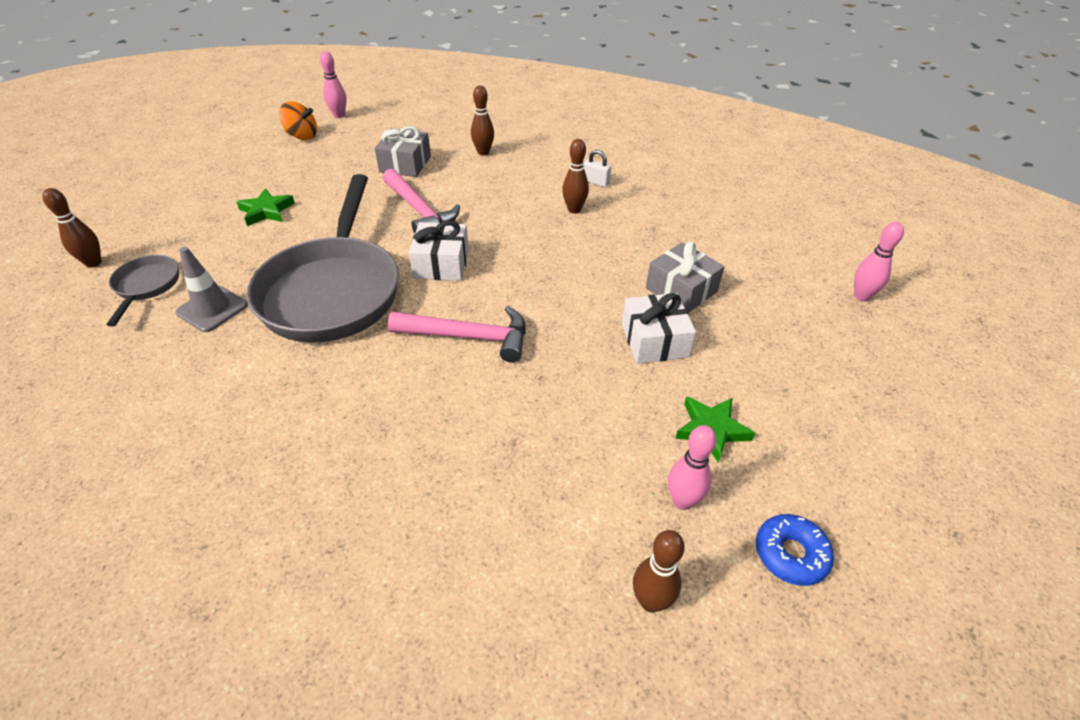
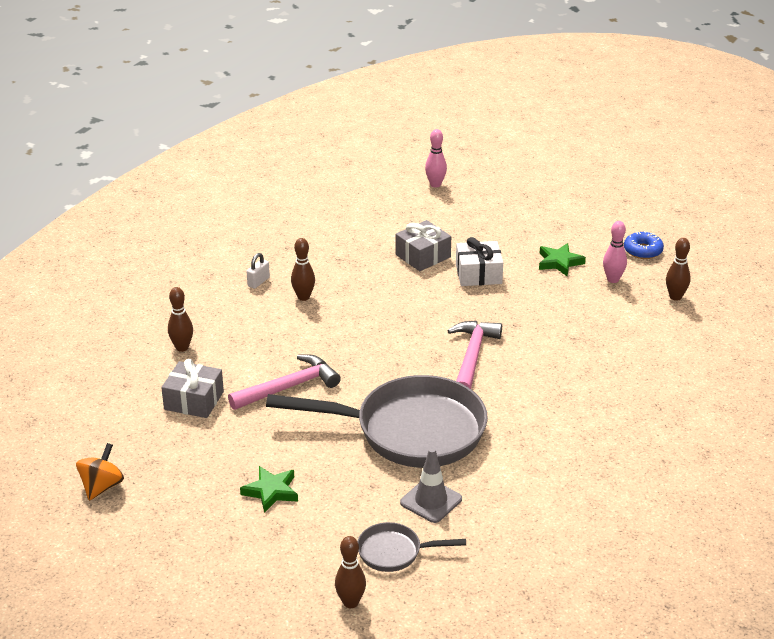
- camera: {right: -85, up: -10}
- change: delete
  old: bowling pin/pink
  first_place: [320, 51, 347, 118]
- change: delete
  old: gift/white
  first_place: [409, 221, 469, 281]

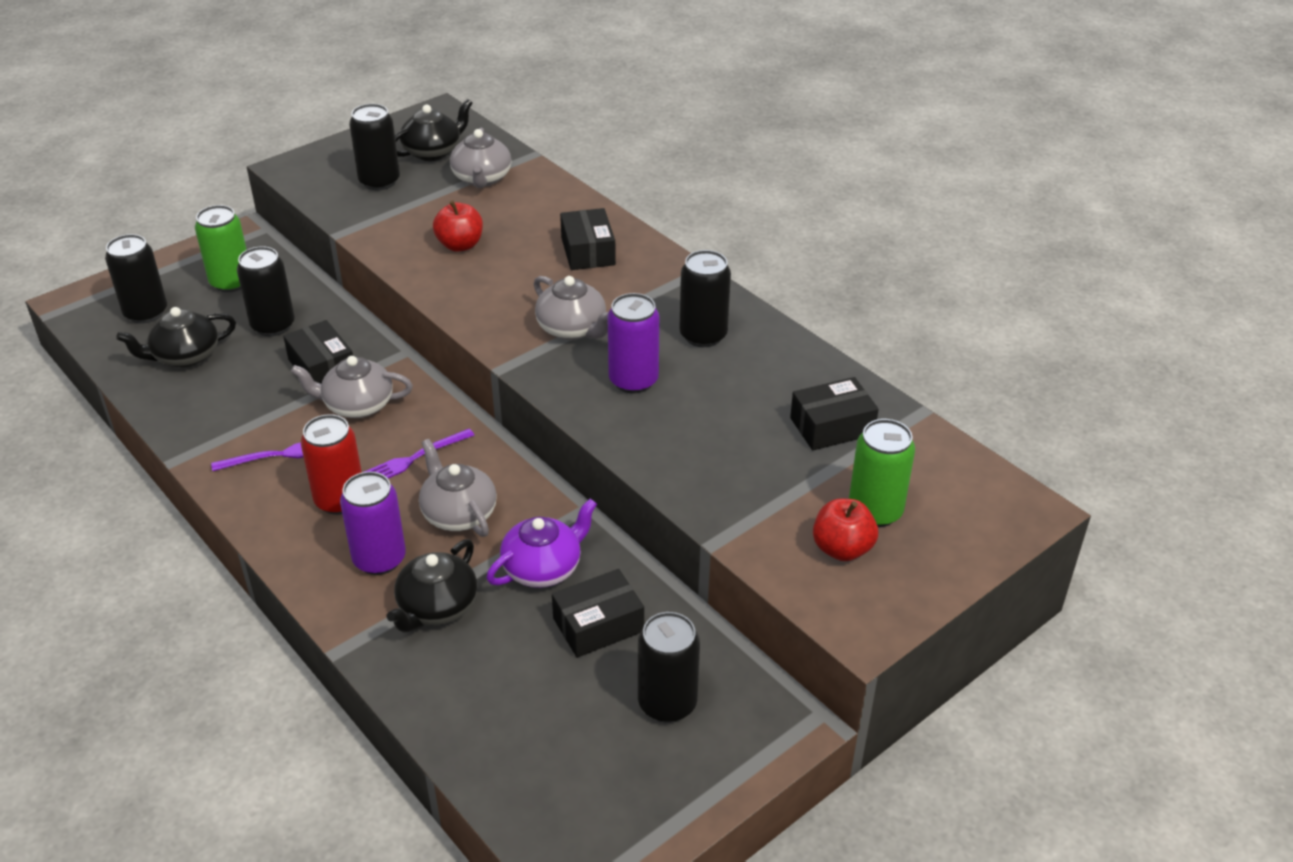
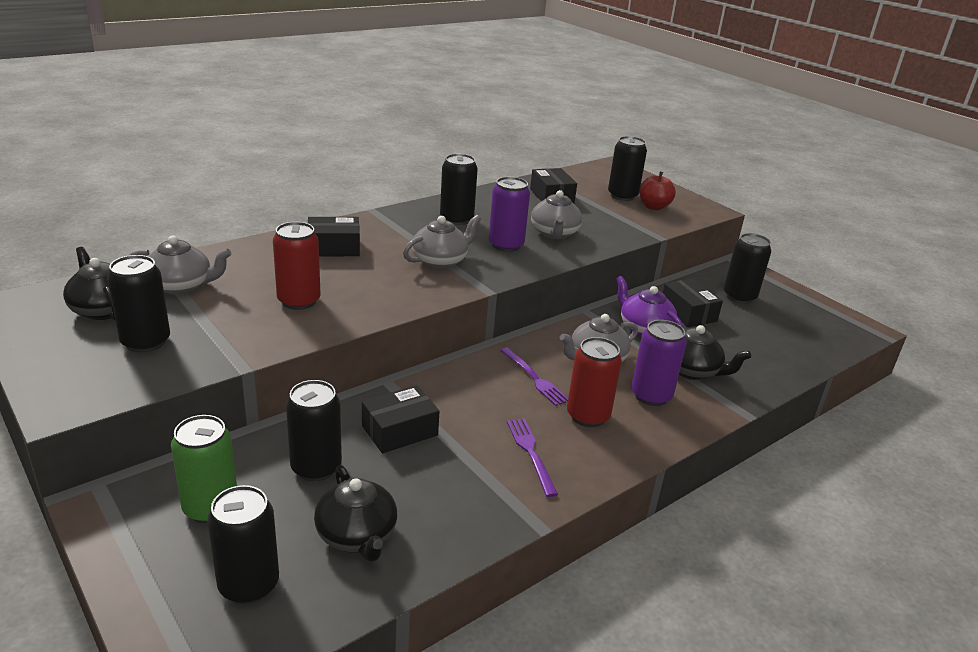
- camera: {right: -90, up: -10}
- change: move
  old: teapot/grey
  first_place: [291, 356, 413, 418]
  second_place: [531, 190, 582, 239]
- change: replace
  old: apple/red
  new: can/red
  first_place: [433, 200, 483, 252]
  second_place: [273, 222, 321, 310]
- change: recolor
  old: can/green
  new: can/black
  first_place: [849, 419, 915, 527]
  second_place: [608, 136, 647, 201]

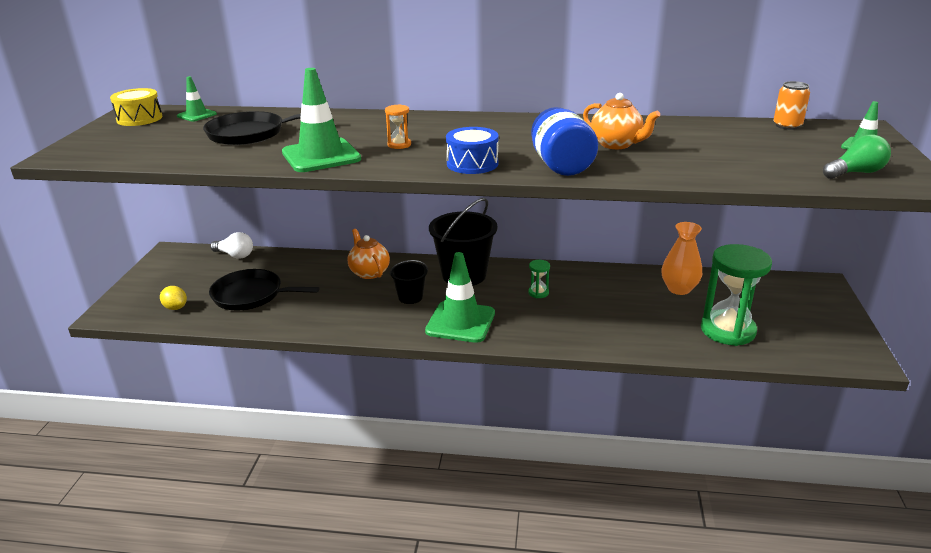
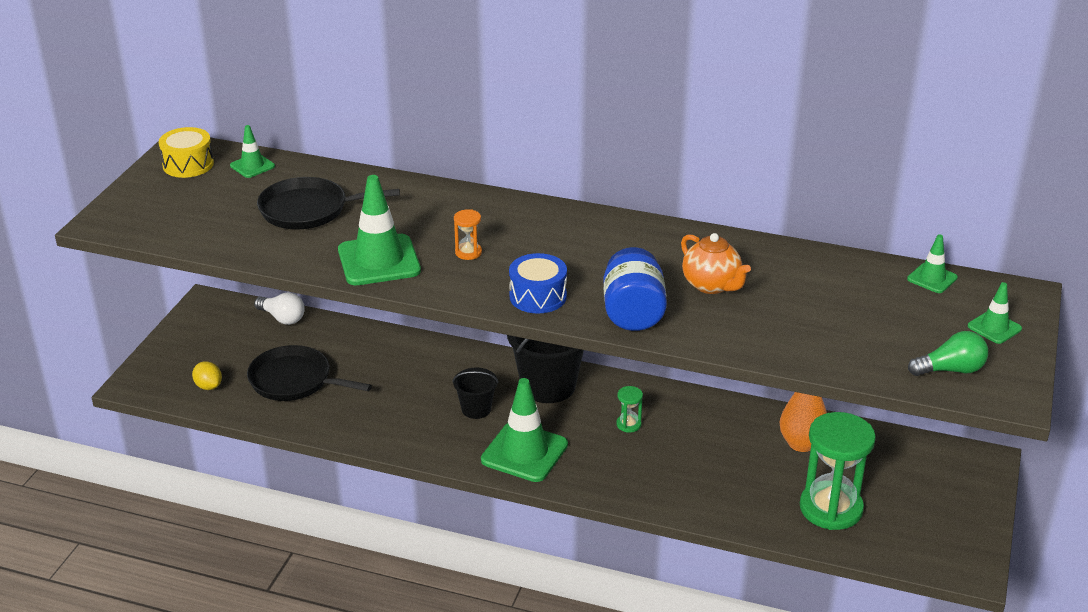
- camera: {right: 10, up: 5}
- change: delete
  old: teapot/orange
  first_place: [348, 229, 390, 279]
- change: replace
  old: can/orange
  new: traffic cone/green
  first_place: [773, 81, 810, 130]
  second_place: [907, 234, 958, 293]

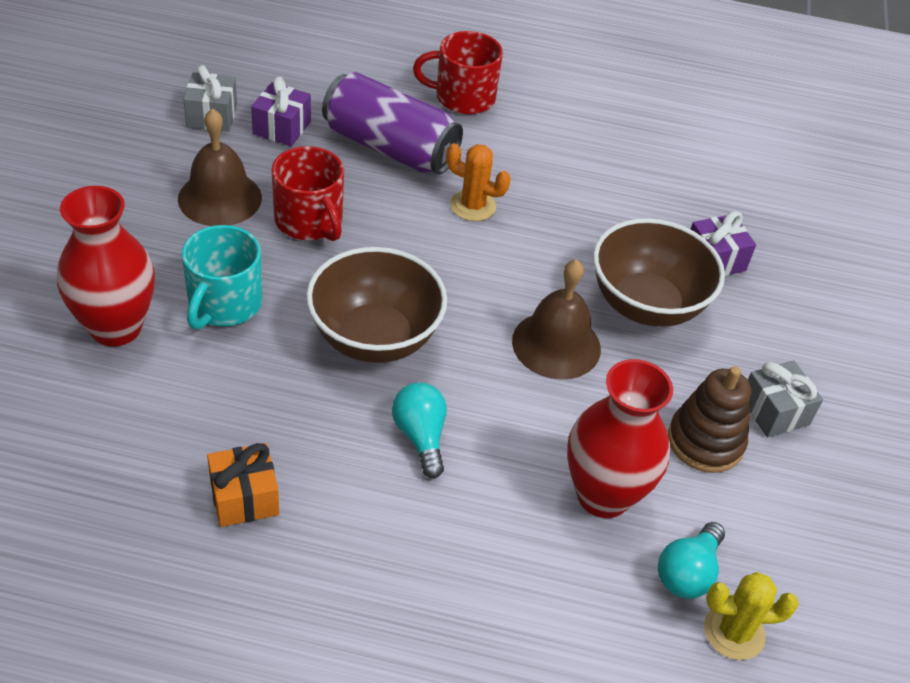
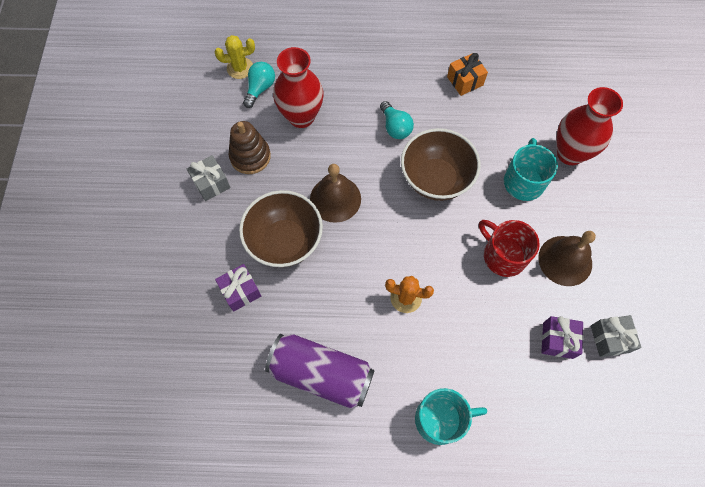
- camera: {right: 175, up: 20}
- change: move
  old: can/purple
  first_place: [322, 72, 463, 175]
  second_place: [265, 334, 375, 409]
- change: recolor
  old: mug/red
  new: mug/turquoise
  first_place: [413, 31, 503, 114]
  second_place: [415, 388, 487, 445]

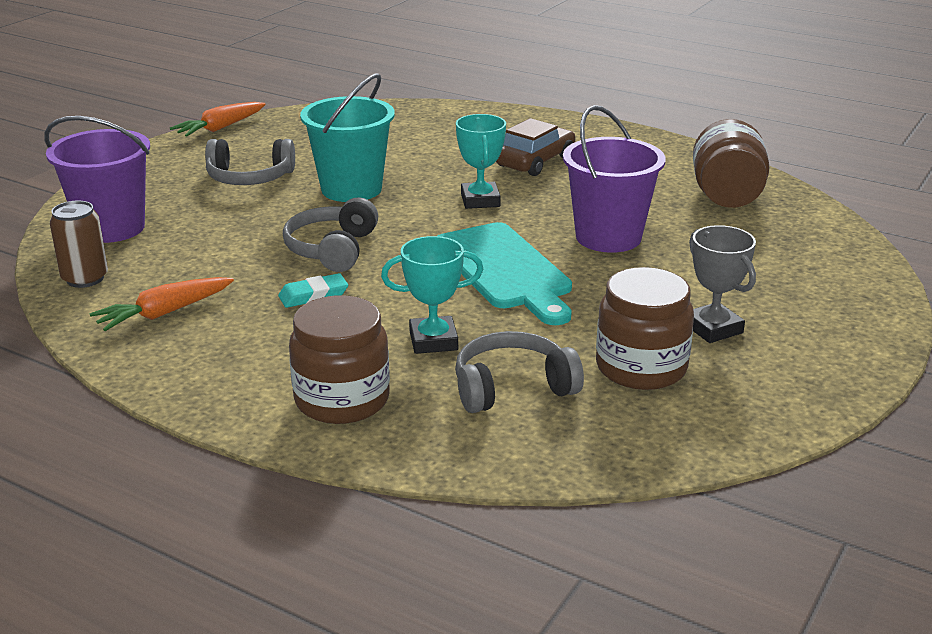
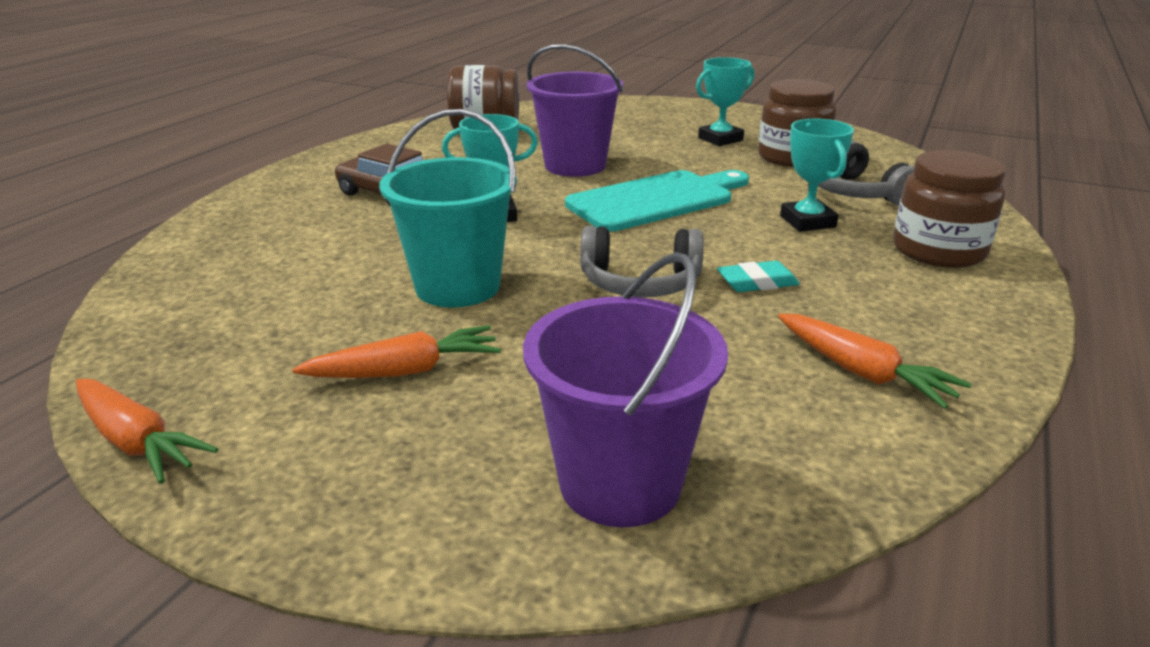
- camera: {right: -95, up: 0}
- change: delete
  old: can/brown
  first_place: [50, 201, 108, 288]
- change: replace
  old: headphones/grey
  new: carrot/orange
  first_place: [205, 139, 295, 185]
  second_place: [293, 325, 501, 378]
- change: rotate
  old: eraser/turquoise
  first_place: [278, 273, 348, 308]
  second_place: [717, 261, 800, 292]
  degrees: -75
- change: recolor
  old: trophy/grey
  new: trophy/turquoise
  first_place: [689, 225, 756, 343]
  second_place: [696, 57, 754, 146]

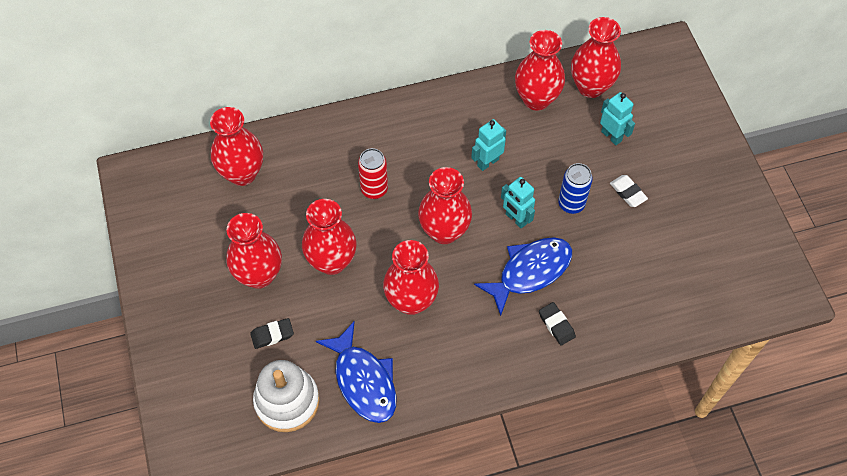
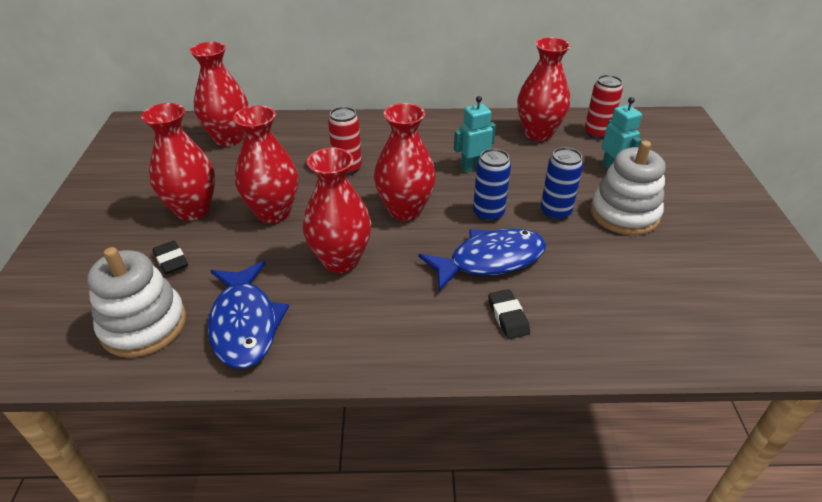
- camera: {right: 15, up: -20}
- change: rotate
  old: eraser/black
  first_place: [250, 318, 294, 349]
  second_place: [153, 241, 188, 274]
  degrees: 60
- change: replace
  old: robot/turquoise
  new: can/blue
  first_place: [501, 177, 535, 229]
  second_place: [473, 149, 511, 222]
- change: replace
  old: vase/red
  new: can/red
  first_place: [571, 17, 621, 98]
  second_place: [585, 75, 623, 139]
- change: replace
  old: eraser/white
  new: stacking toy/white
  first_place: [610, 175, 648, 207]
  second_place: [590, 141, 665, 235]

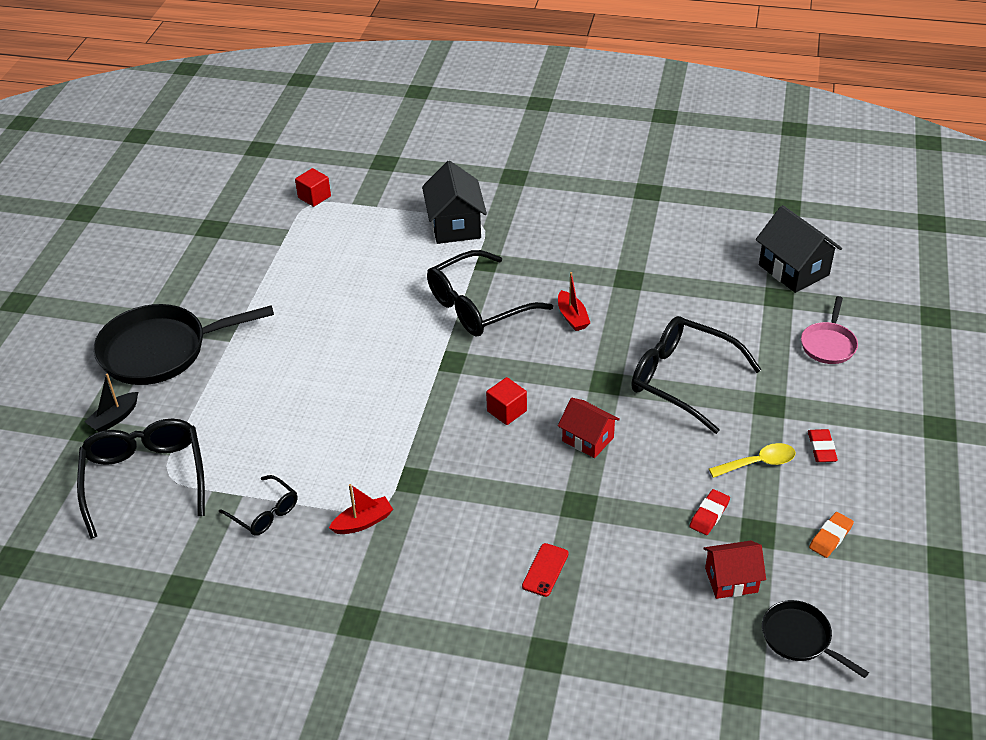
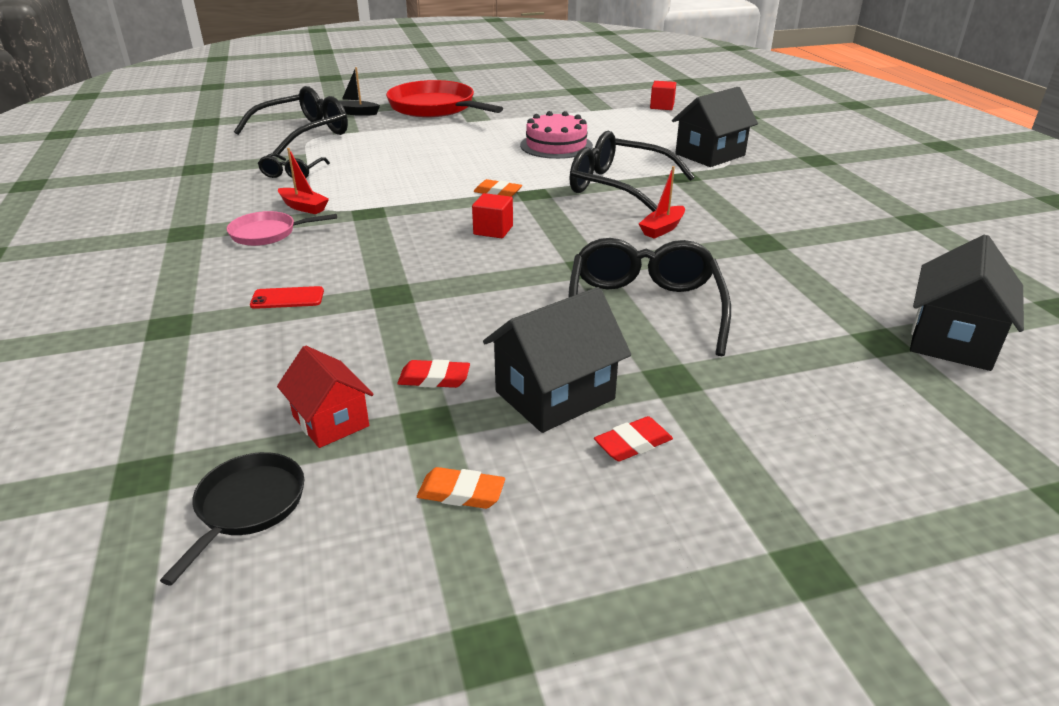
- camera: {right: 60, up: -10}
- change: recolor
  old: pan/black
  new: pan/red
  first_place: [94, 304, 274, 385]
  second_place: [386, 80, 503, 117]
- change: delete
  old: house/red
  first_place: [558, 398, 620, 458]
- change: replace
  old: spoon/yellow
  new: house/black
  first_place: [709, 443, 796, 478]
  second_place: [483, 287, 631, 433]
- change: move
  old: pan/pink
  first_place: [801, 296, 858, 364]
  second_place: [227, 211, 337, 246]
- change: insert
  new: eraser/orange
  second_place: [474, 179, 522, 197]
- change: insert
  new: cake/pink
  second_place: [520, 111, 593, 159]

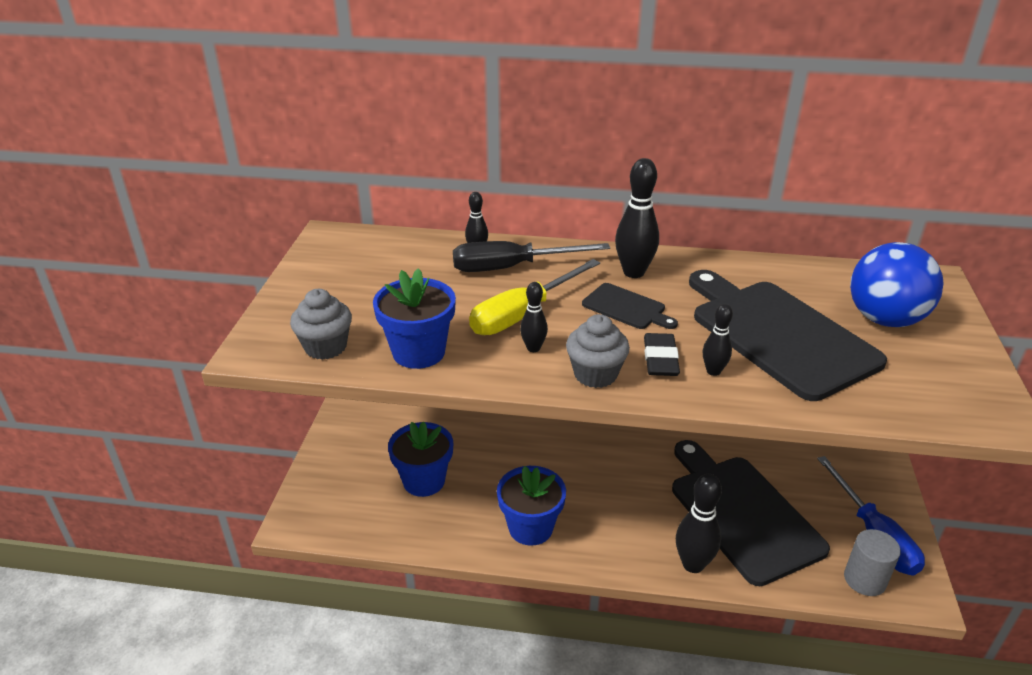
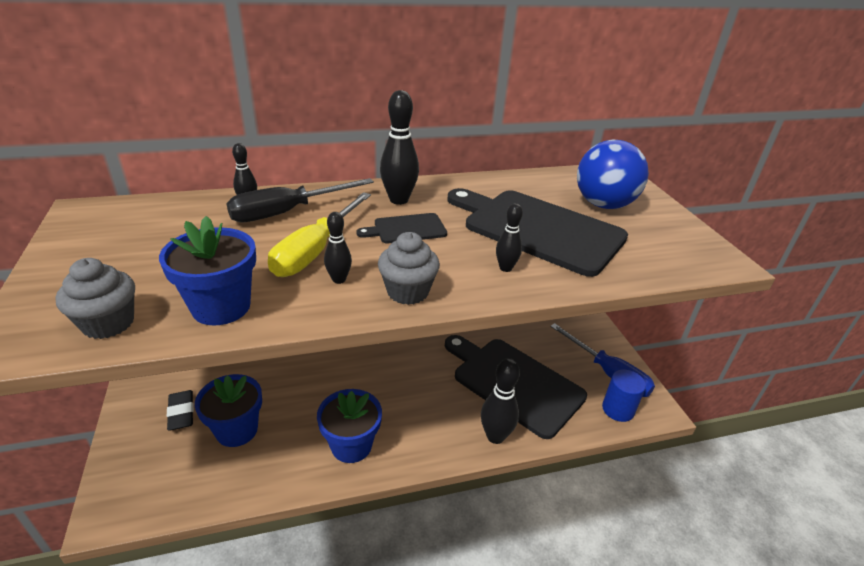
- camera: {right: -25, up: 0}
- change: rotate
  old: cutting board/black
  first_place: [582, 283, 678, 329]
  second_place: [357, 213, 447, 244]
  degrees: 150
- change: move
  old: eraser/black
  first_place: [644, 333, 680, 376]
  second_place: [167, 390, 194, 431]
- change: recolor
  old: cylinder/grey
  new: cylinder/blue
  first_place: [844, 529, 901, 596]
  second_place: [602, 370, 646, 422]

